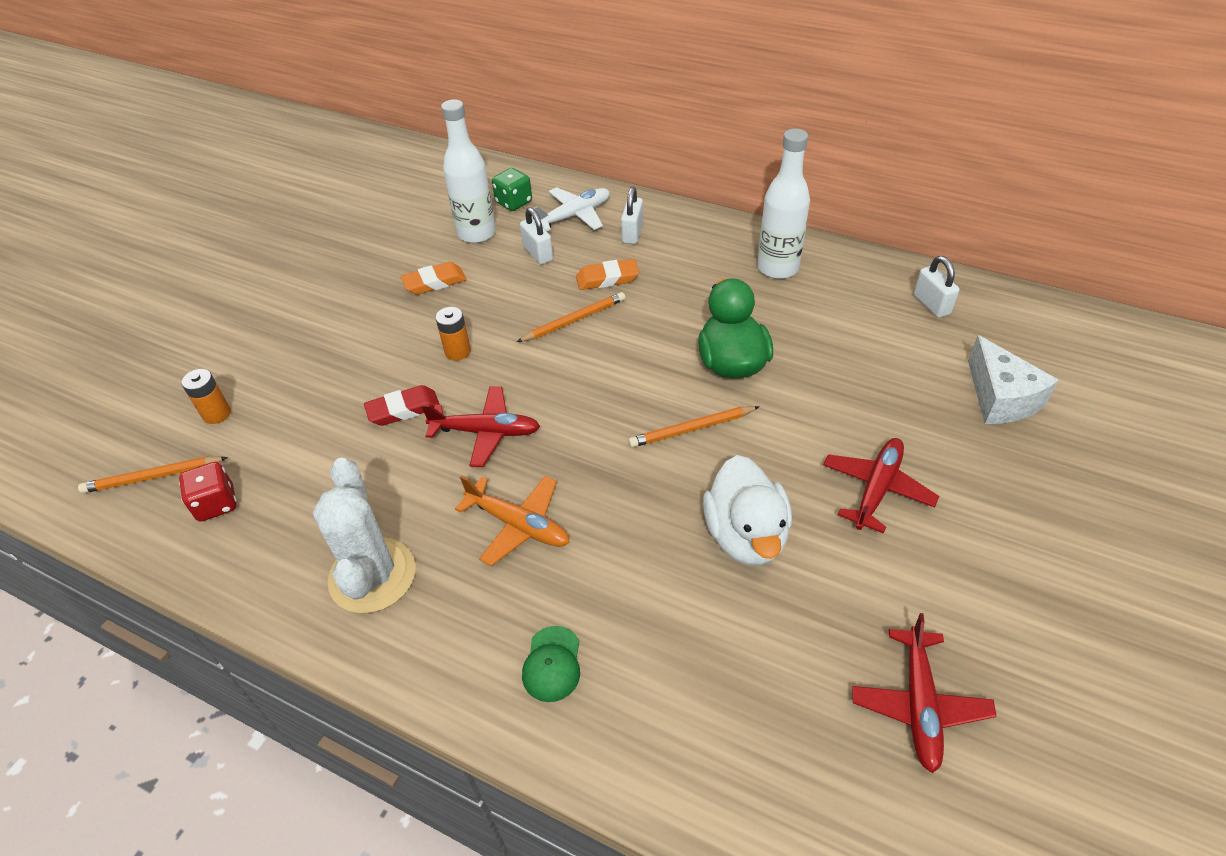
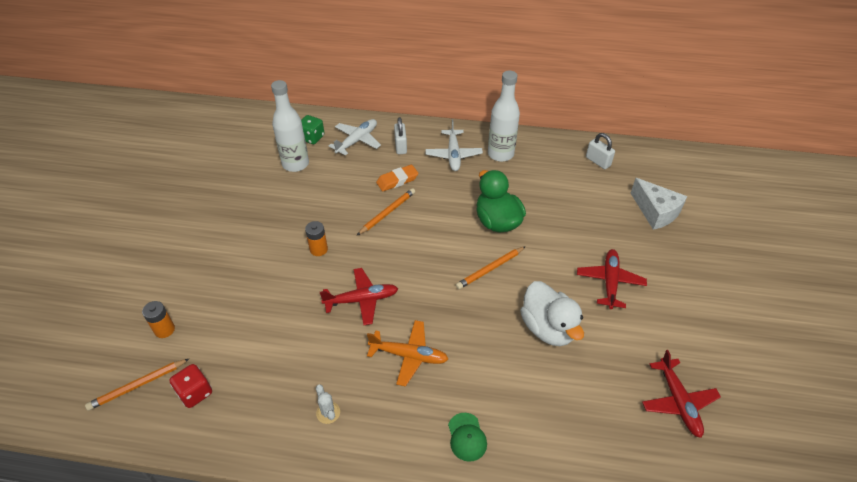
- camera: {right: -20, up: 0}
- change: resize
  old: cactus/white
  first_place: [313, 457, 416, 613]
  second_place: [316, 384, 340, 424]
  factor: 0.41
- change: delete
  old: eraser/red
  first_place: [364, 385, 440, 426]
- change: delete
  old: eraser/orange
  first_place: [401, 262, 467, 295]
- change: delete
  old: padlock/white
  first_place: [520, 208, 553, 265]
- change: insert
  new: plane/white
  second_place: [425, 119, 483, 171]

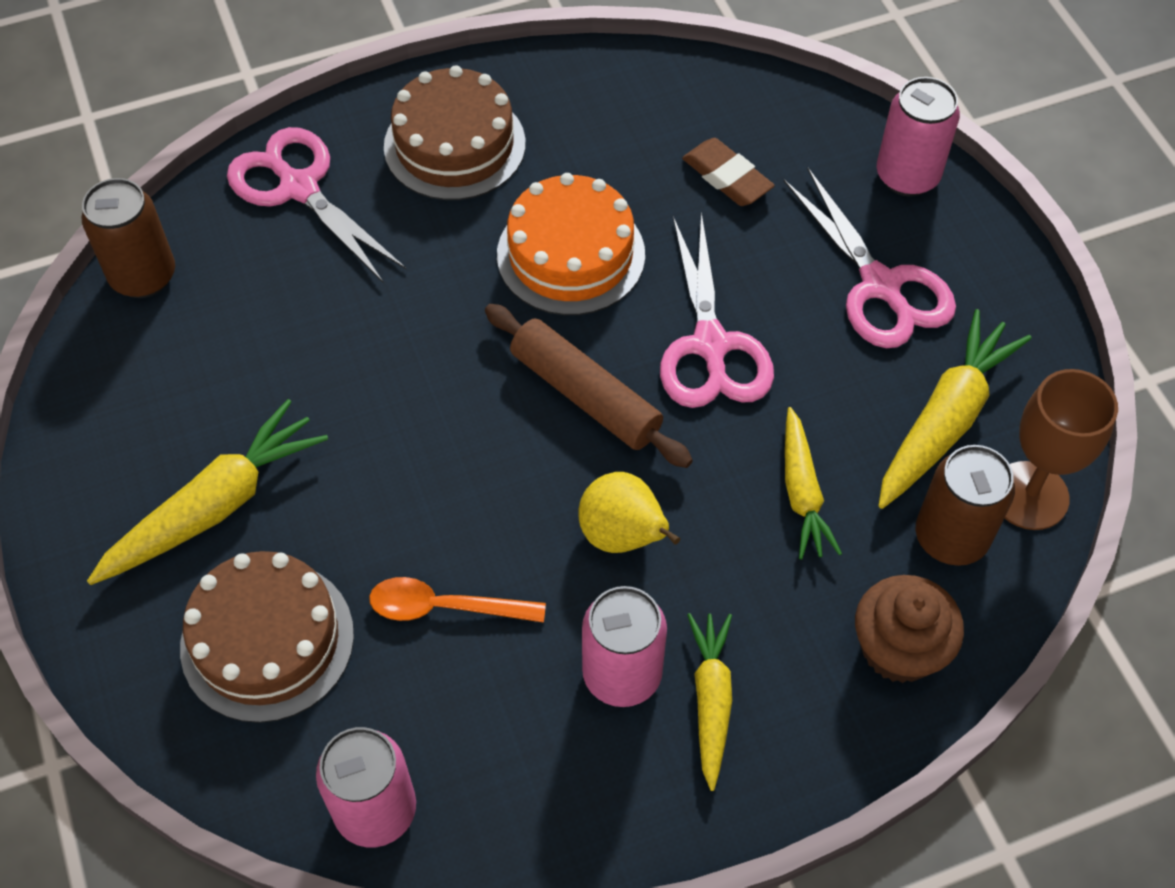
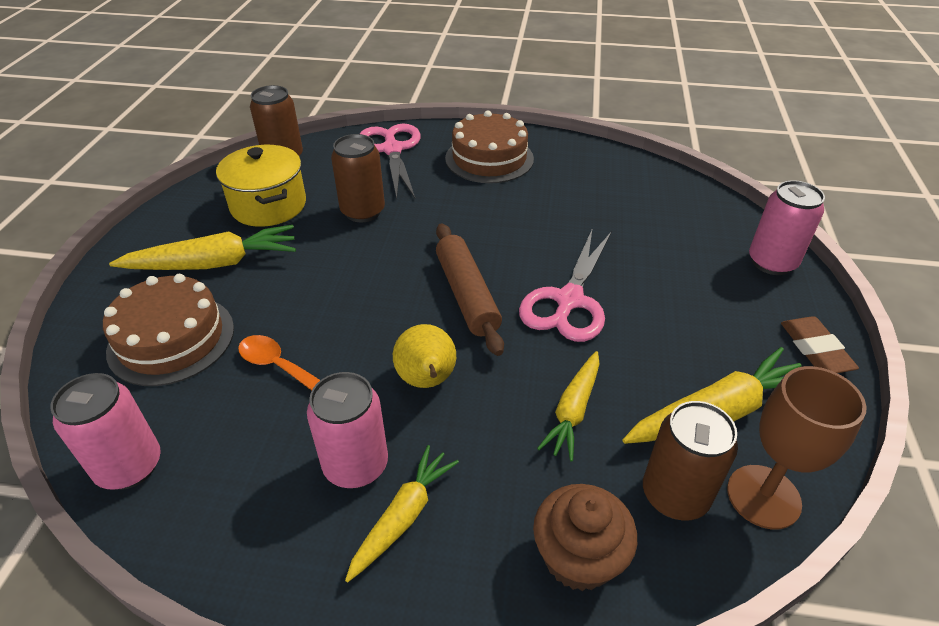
- camera: {right: 30, up: -15}
- change: delete
  old: cake/orange
  first_place: [497, 173, 645, 315]
- change: move
  old: eraser/brown
  first_place: [682, 138, 775, 206]
  second_place: [781, 316, 859, 373]
- change: delete
  old: scissors/pink
  first_place: [784, 168, 956, 348]
- change: insert
  new: pot/yellow
  second_place: [216, 145, 306, 227]
- change: insert
  new: can/brown
  second_place: [331, 134, 385, 222]

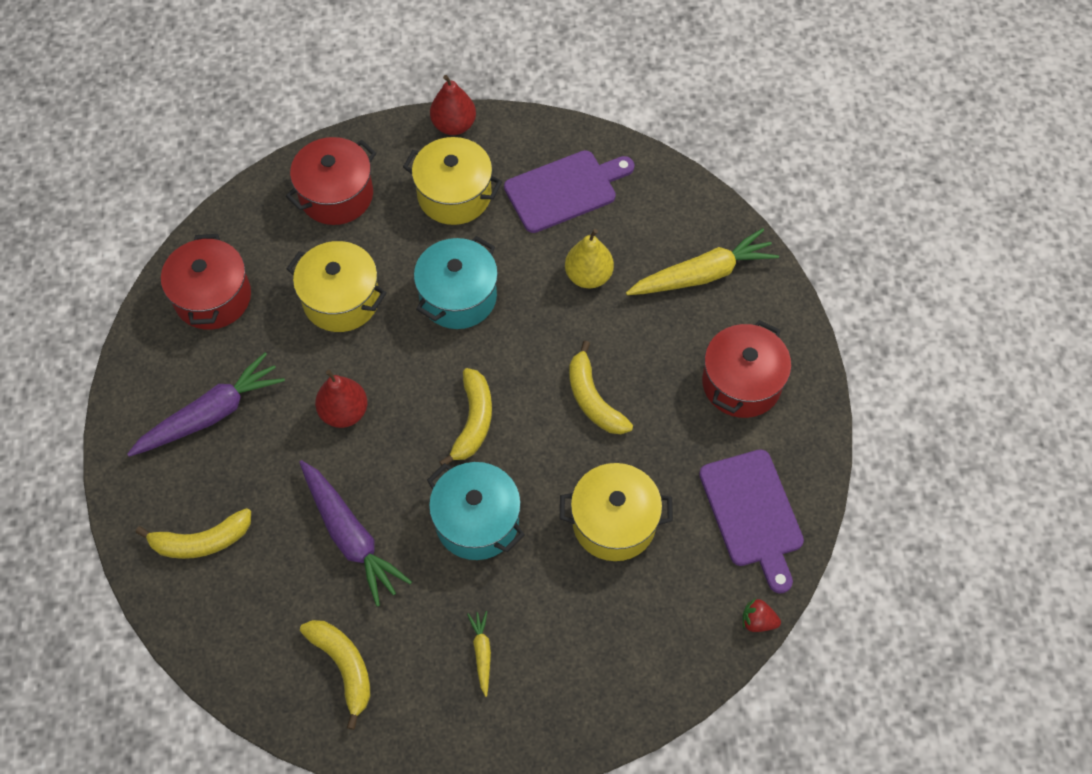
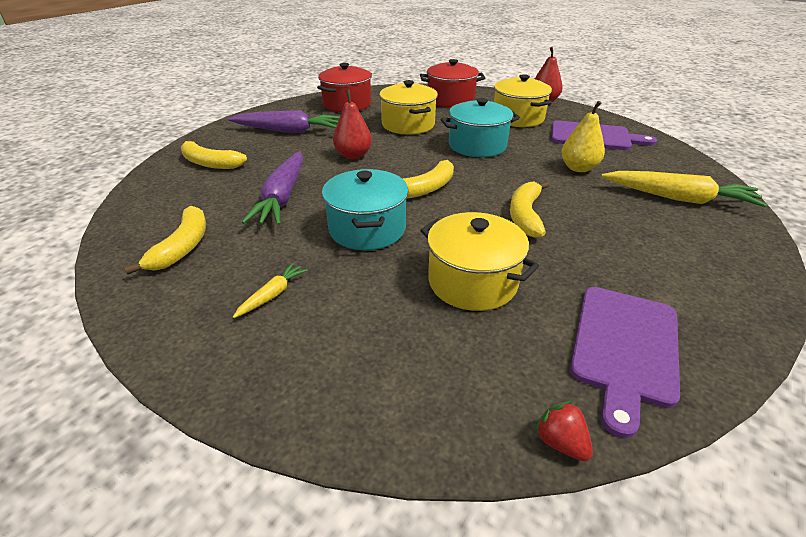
- camera: {right: 40, up: -25}
- change: delete
  old: pot/red
  first_place: [702, 320, 791, 418]

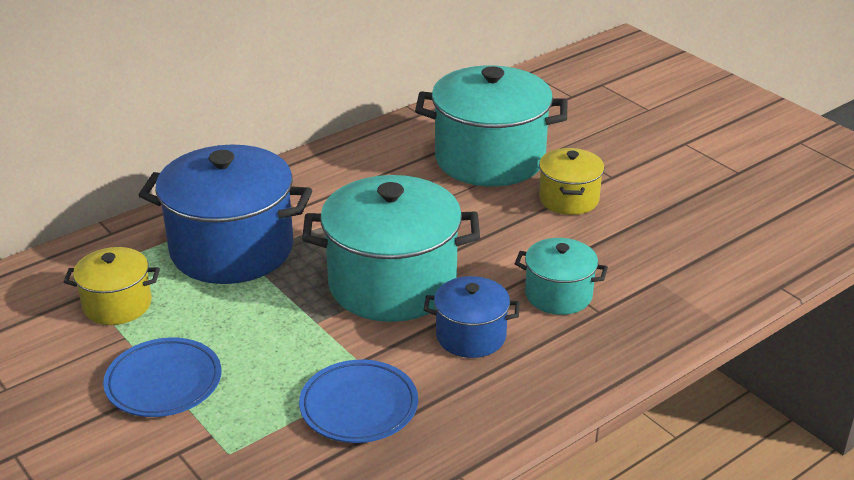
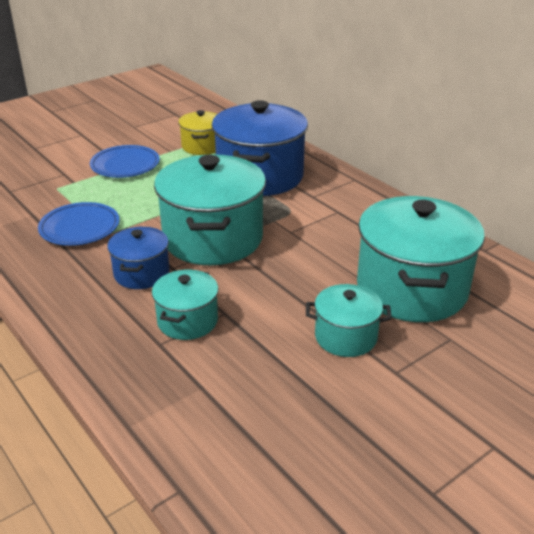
- camera: {right: 90, up: 0}
- change: recolor
  old: pot/yellow
  new: pot/turquoise
  first_place: [539, 148, 605, 215]
  second_place: [306, 284, 392, 357]

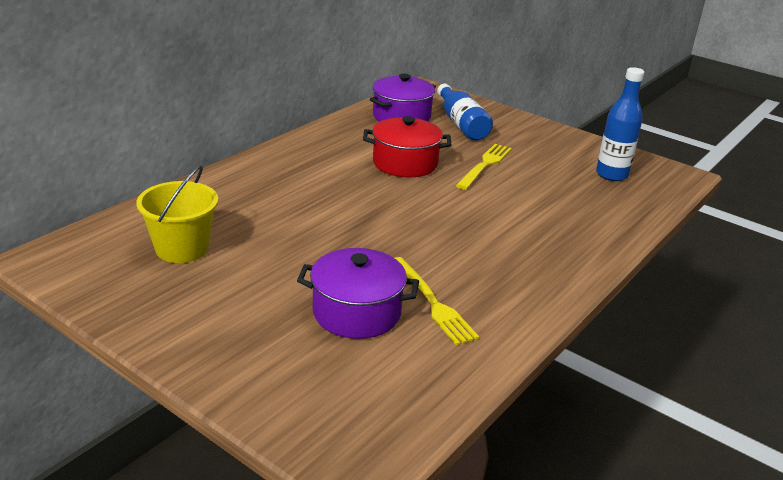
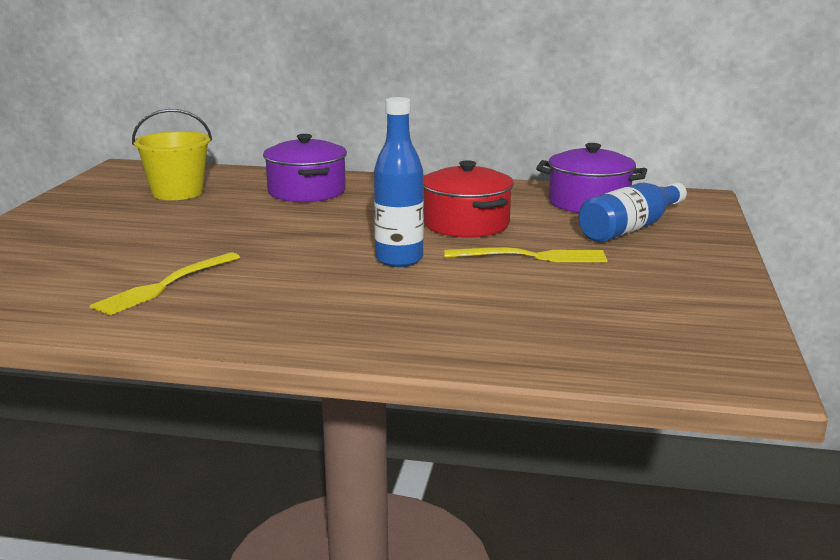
- camera: {right: 65, up: -10}
- change: move
  old: pot/purple
  first_place: [297, 248, 419, 339]
  second_place: [263, 134, 347, 202]
- change: move
  old: bottle/blue
  first_place: [596, 67, 645, 181]
  second_place: [374, 97, 424, 267]

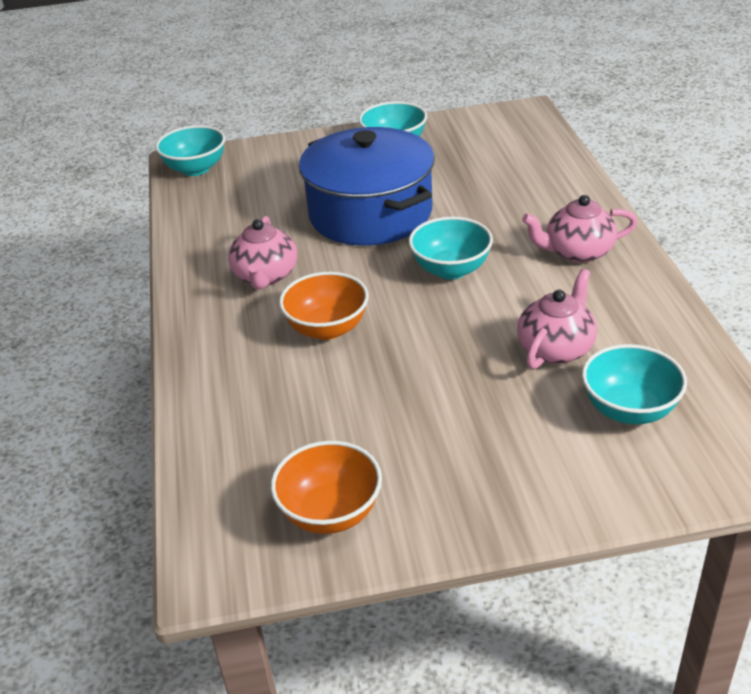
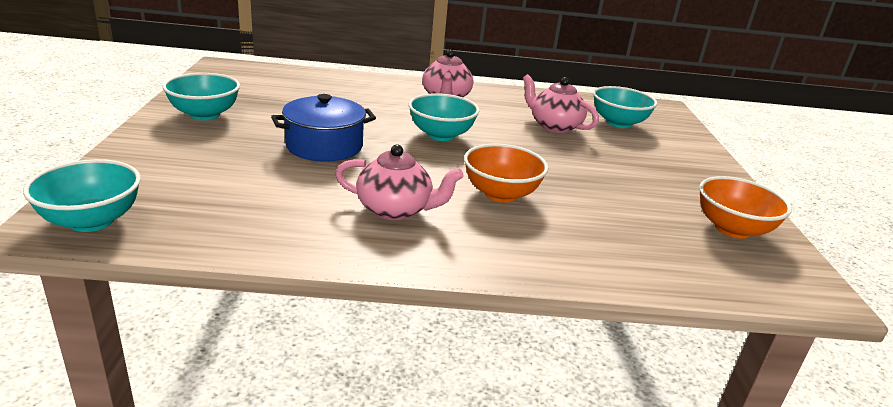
- camera: {right: -85, up: -10}
- change: resize
  old: pot/blue
  first_place: [299, 127, 435, 246]
  second_place: [271, 94, 376, 162]
  factor: 0.61

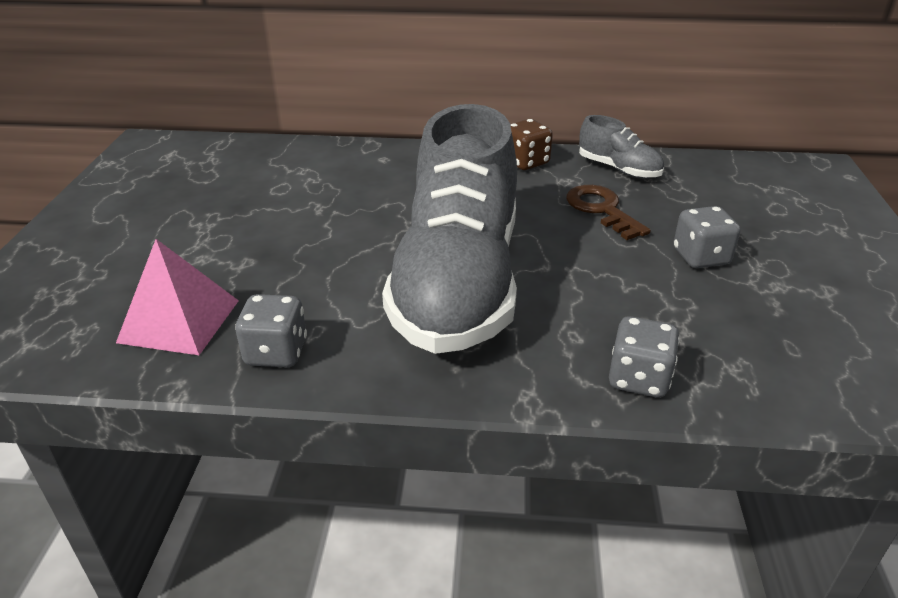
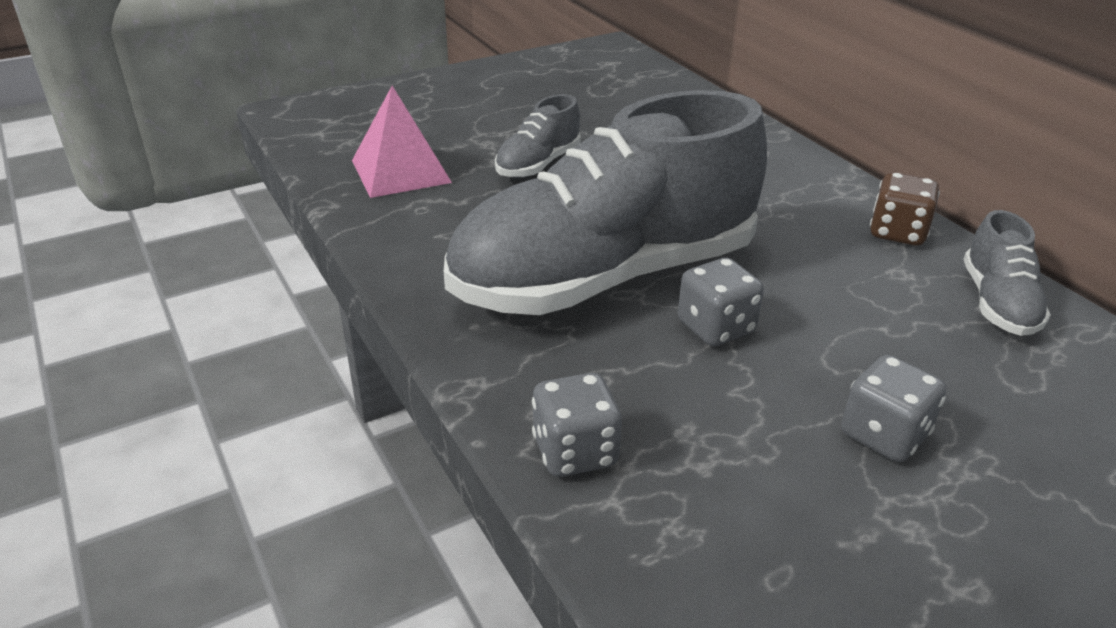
- camera: {right: 55, up: 0}
- change: move
  old: dice/grey
  first_place: [235, 294, 307, 367]
  second_place: [678, 258, 764, 346]
- change: delete
  old: key/brown
  first_place: [566, 185, 651, 240]
- change: insert
  new: shoe/grey
  second_place: [495, 94, 581, 178]

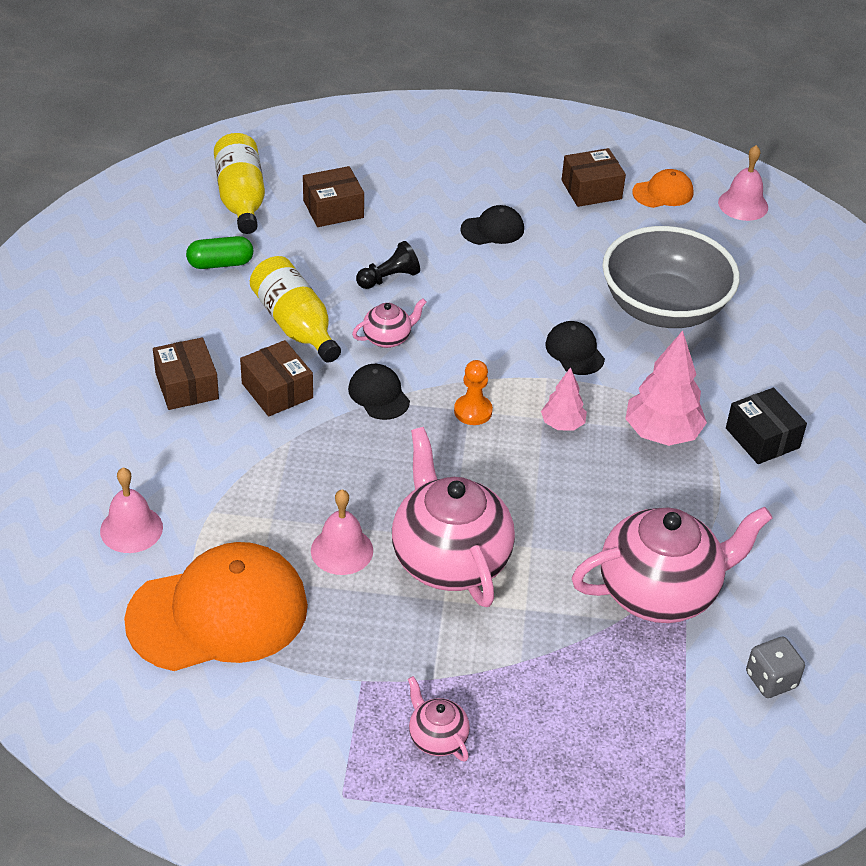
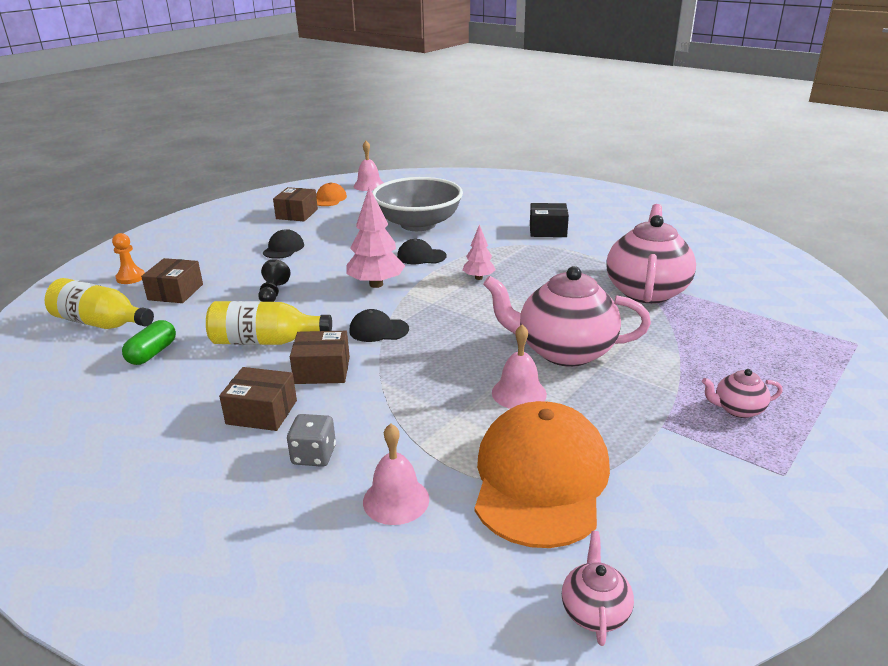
- camera: {right: -55, up: -15}
- change: move
  old: teapot/pink
  first_place: [352, 298, 427, 348]
  second_place: [562, 531, 634, 646]
- change: move
  old: pawn/orange
  first_place: [454, 360, 493, 425]
  second_place: [112, 233, 145, 284]
- change: move
  old: tree/pink
  first_place: [625, 330, 707, 446]
  second_place: [346, 187, 405, 288]
- change: move
  old: dice/grey
  first_place: [746, 637, 805, 698]
  second_place: [287, 414, 336, 467]

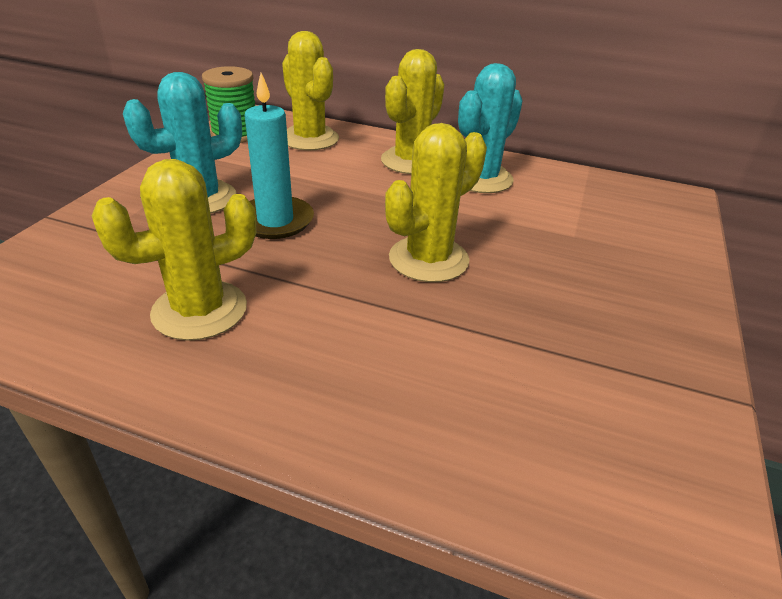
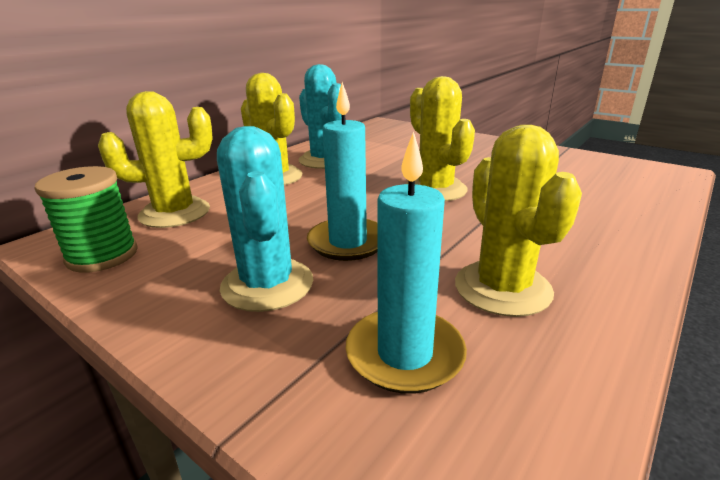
- camera: {right: -70, up: -10}
- change: insert
  new: candle/turquoise
  second_place: [346, 131, 467, 394]

